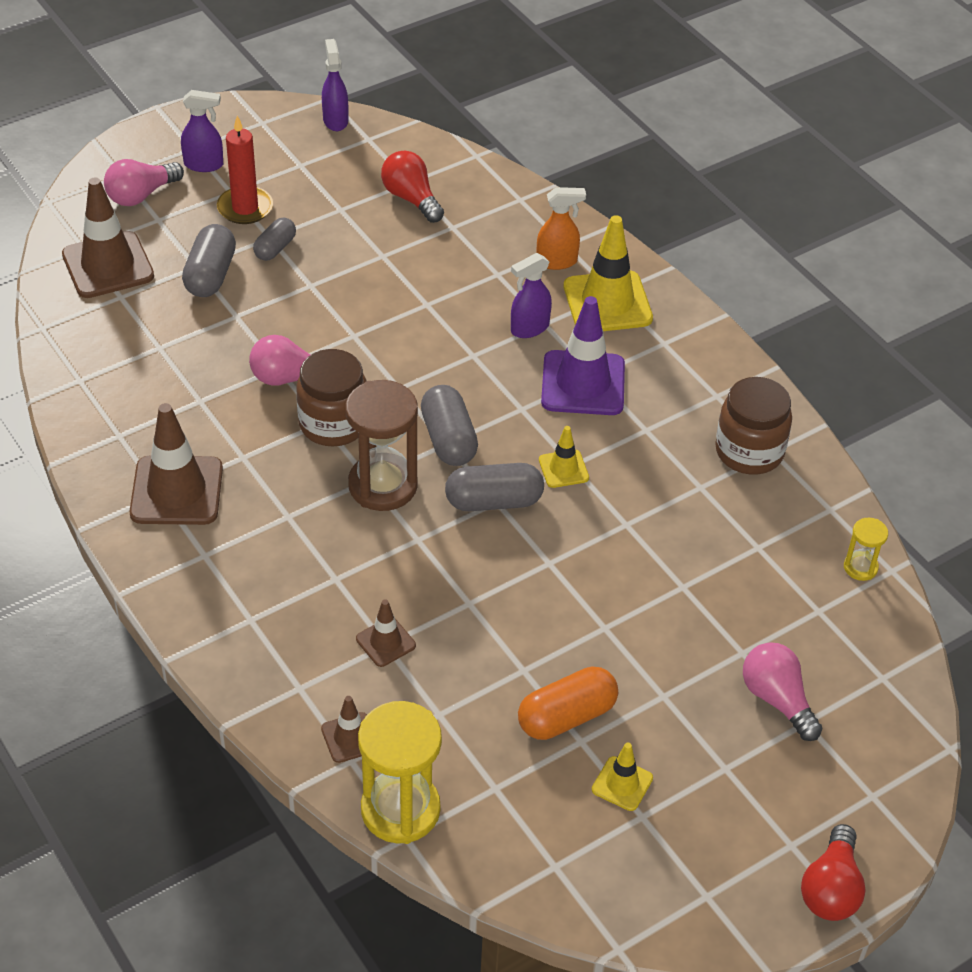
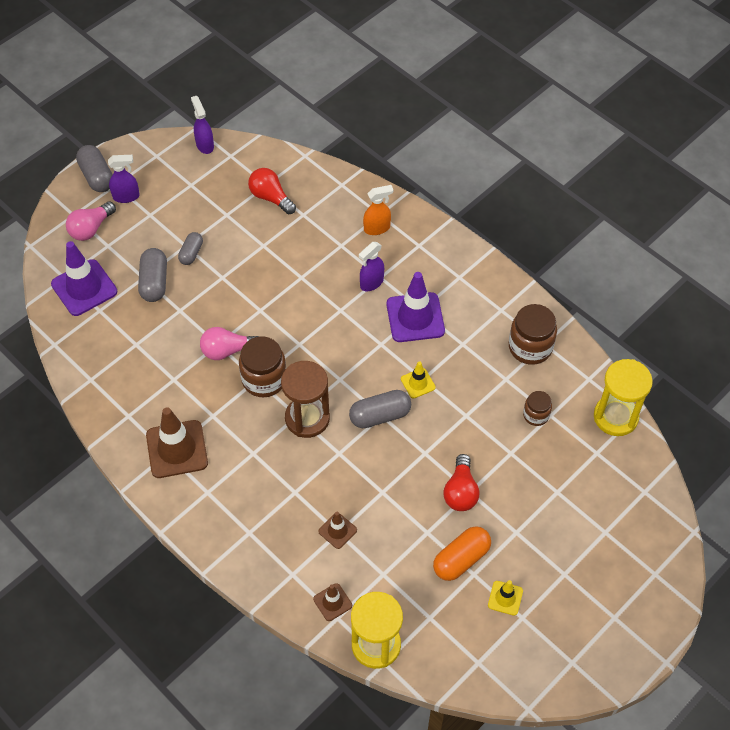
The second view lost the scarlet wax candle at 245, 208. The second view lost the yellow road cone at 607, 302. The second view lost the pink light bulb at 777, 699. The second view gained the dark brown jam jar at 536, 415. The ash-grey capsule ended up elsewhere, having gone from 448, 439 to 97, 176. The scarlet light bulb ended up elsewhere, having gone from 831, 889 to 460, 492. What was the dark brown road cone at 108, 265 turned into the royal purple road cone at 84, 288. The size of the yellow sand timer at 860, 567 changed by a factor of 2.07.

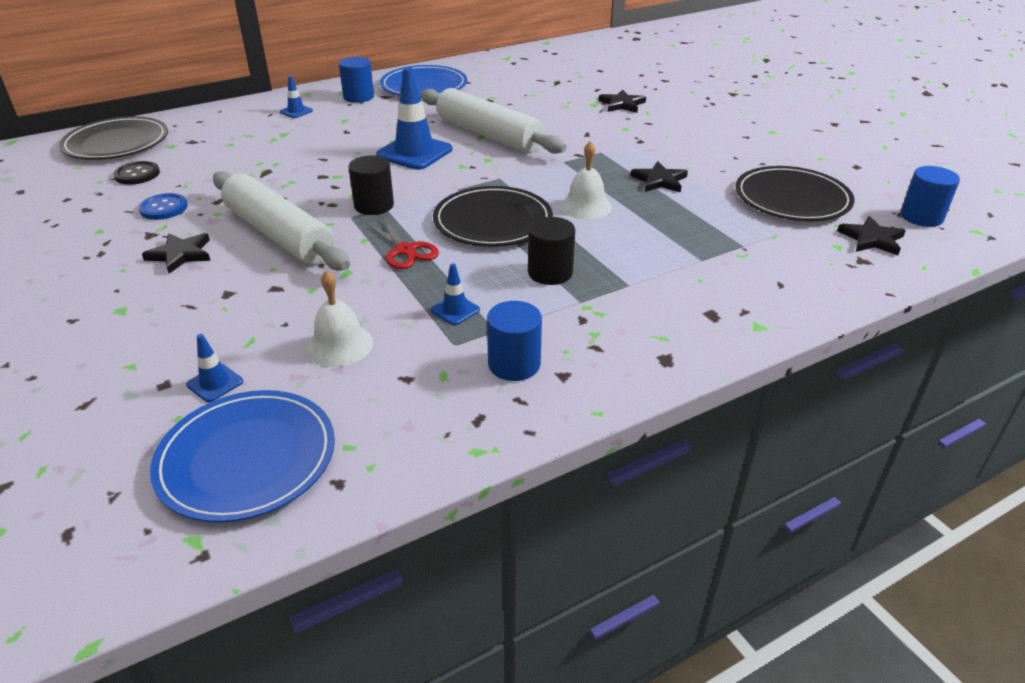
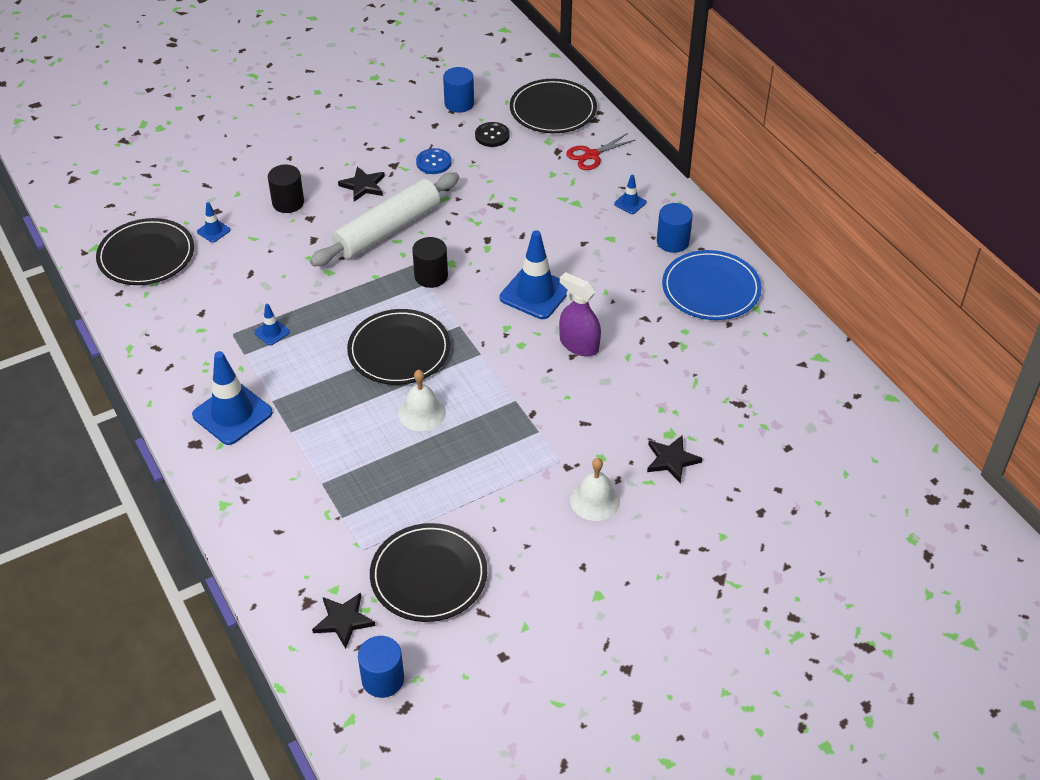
The second view lost the black star at 659, 180. The second view gained the royal blue road cone at 232, 414. The snow-white school bell ended up elsewhere, having gone from 339, 345 to 595, 500. The scarlet scissors ended up elsewhere, having gone from 405, 251 to 591, 155. The royal blue cylinder shape ended up elsewhere, having gone from 514, 364 to 459, 103. The black cylinder shape ended up elsewhere, having gone from 550, 273 to 288, 203. Where the snow-white dough roller stood at 489, 135, the royal purple sprayer came to stand at 579, 345. What was the royal blue dinner plate at 247, 458 turned into the black dinner plate at 146, 255.

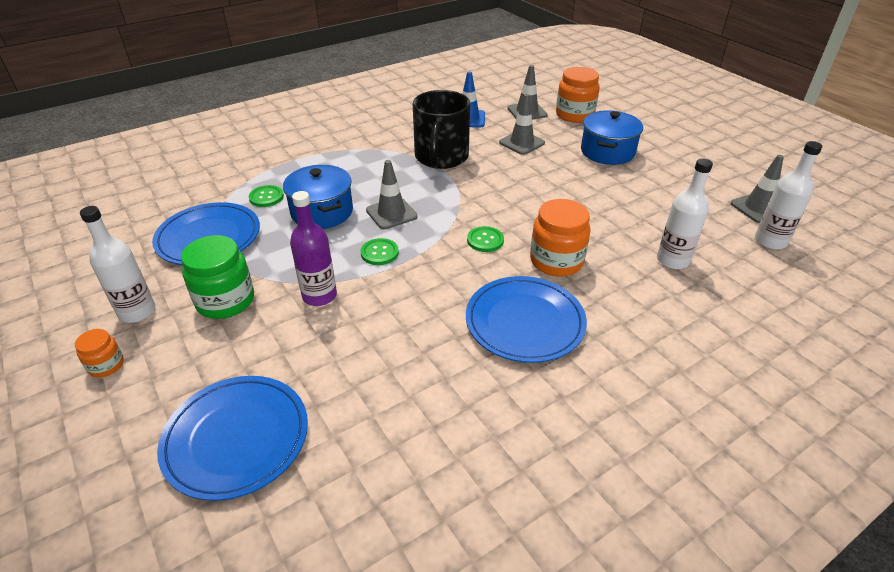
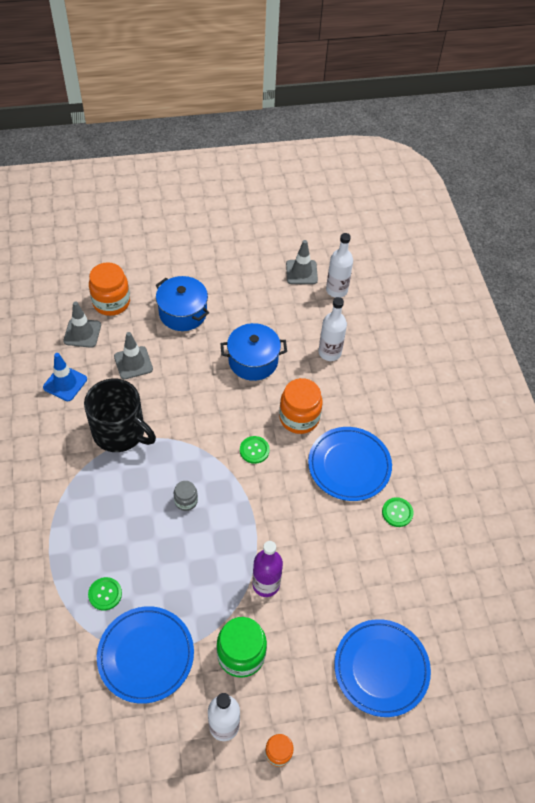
The royal blue cooking pot ended up elsewhere, having gone from 322, 212 to 253, 361. The leaf-green button ended up elsewhere, having gone from 379, 253 to 397, 512. Where the ash-grey road cone stood at 391, 213, the ash-grey jam jar came to stand at 186, 501.

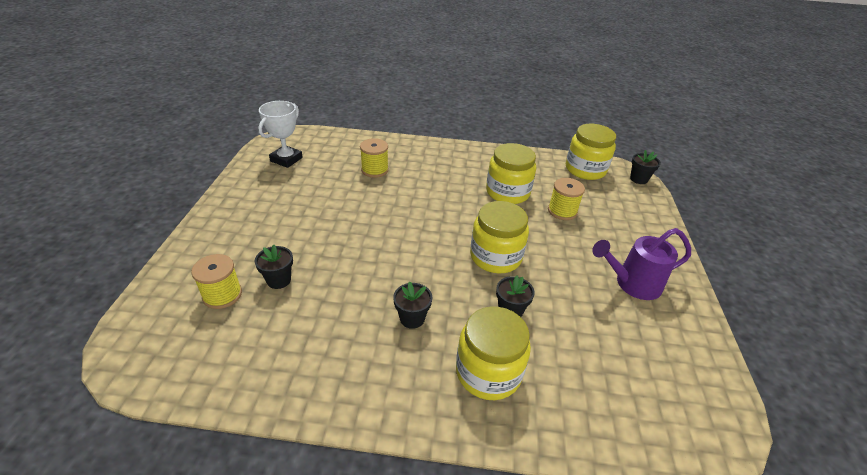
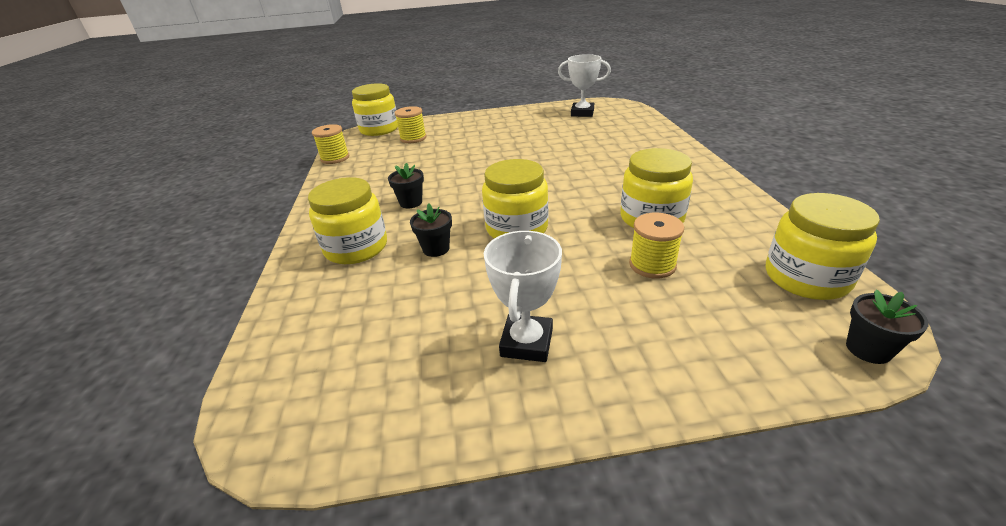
The second view lost the black plant pot at 279, 280. The second view gained the yellow jam jar at 379, 129. The yellow reel of thread ended up elsewhere, having gone from 375, 170 to 335, 158. Where the royal purple sprinkling can stood at 632, 284, the snow-white trophy came to stand at 527, 342.

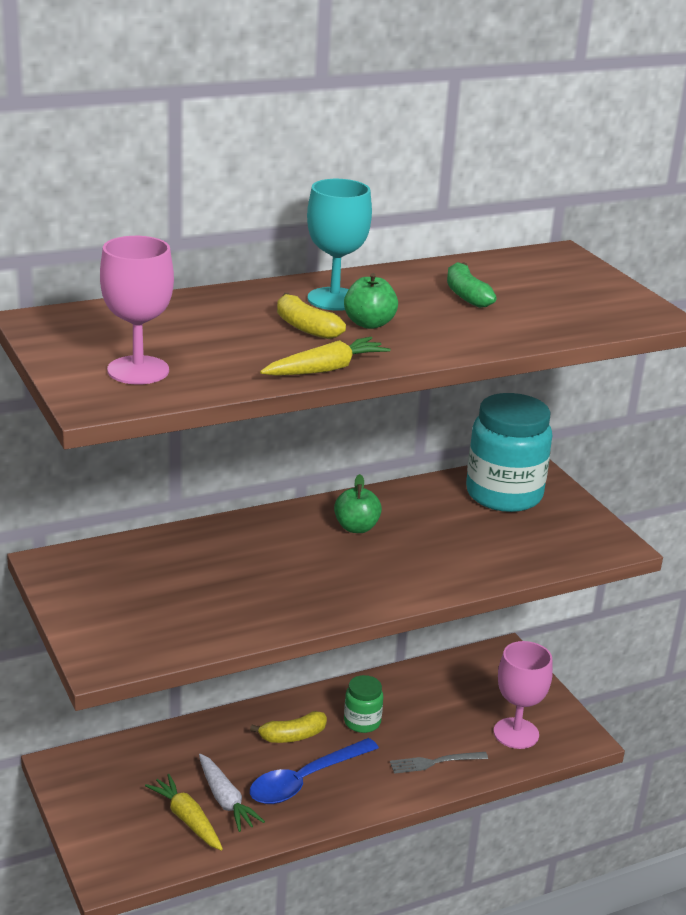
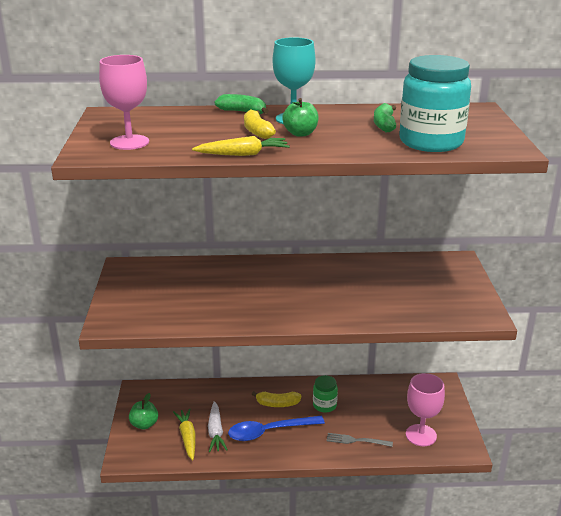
The second view gained the leaf-green banana fruit at 242, 112. The leaf-green apple ended up elsewhere, having gone from 356, 527 to 144, 424. The teal jam jar ended up elsewhere, having gone from 504, 494 to 431, 142.

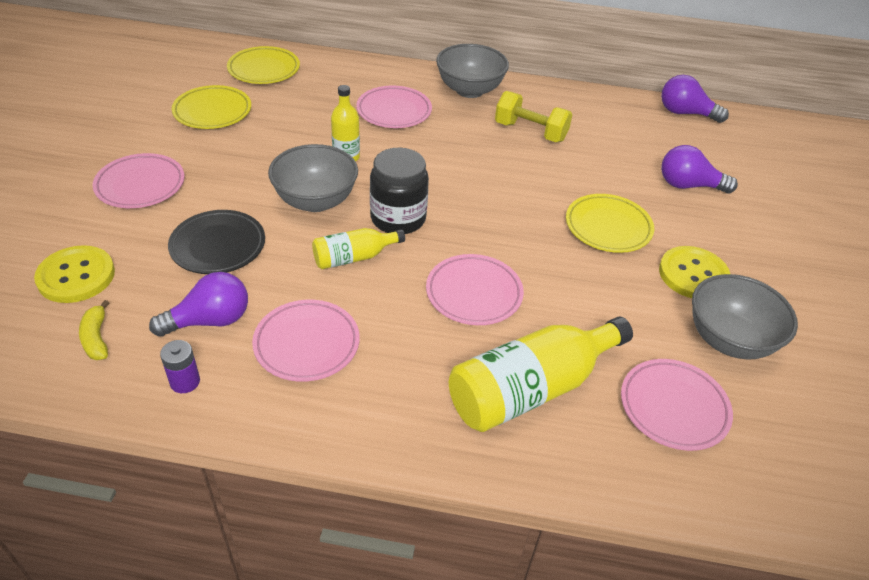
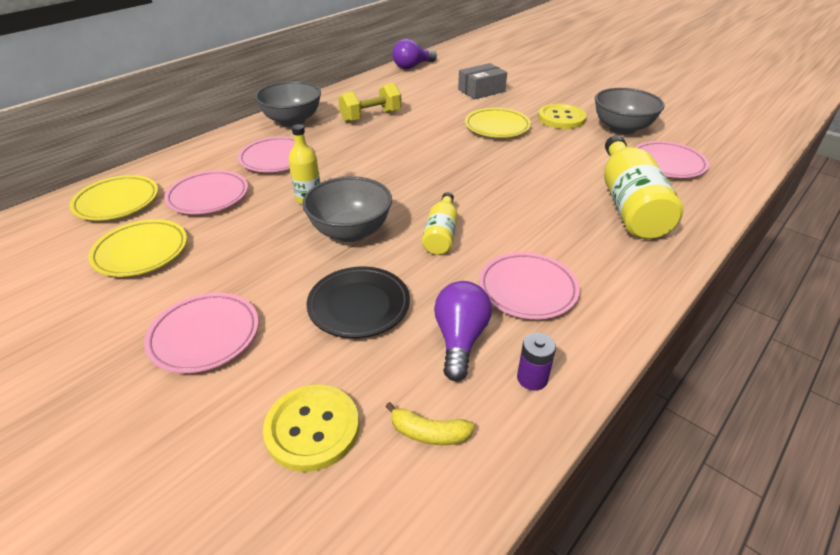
The second view lost the black jam jar at 398, 218. The pink dinner plate ended up elsewhere, having gone from 474, 293 to 208, 196. Where the royal purple light bulb stood at 688, 185, the ash-grey package came to stand at 481, 90.

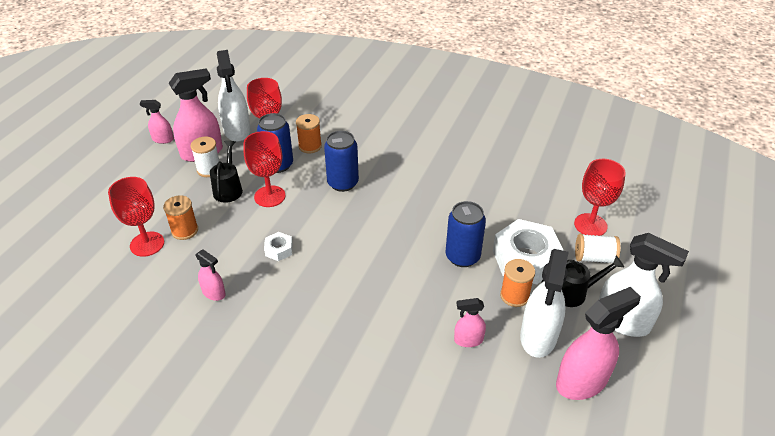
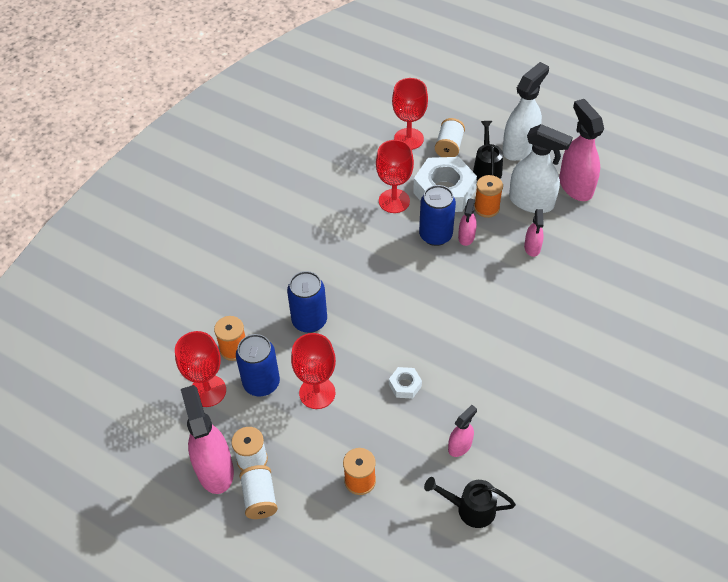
The second view lost the snow-white sprayer at 237, 131. The second view gained the snow-white reel of thread at 260, 498. The scarlet wine glass ended up elsewhere, having gone from 147, 244 to 394, 201. The pink sprayer ended up elsewhere, having gone from 163, 139 to 466, 237. The black sprinkling can ended up elsewhere, having gone from 229, 188 to 470, 508.

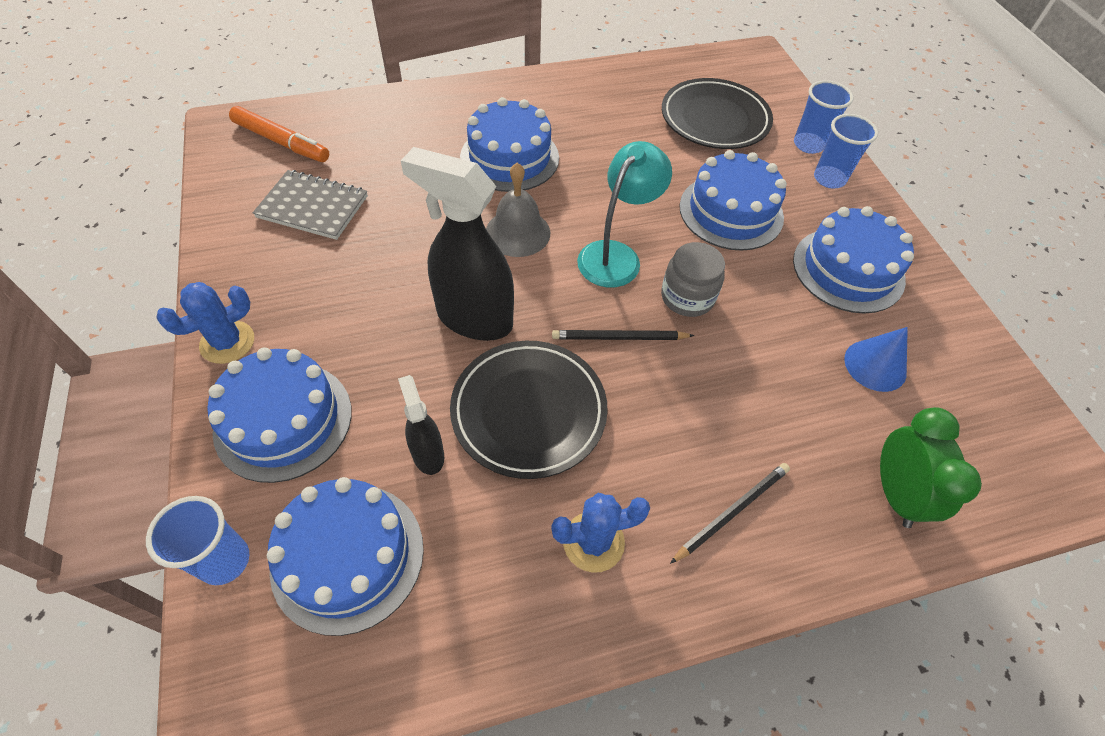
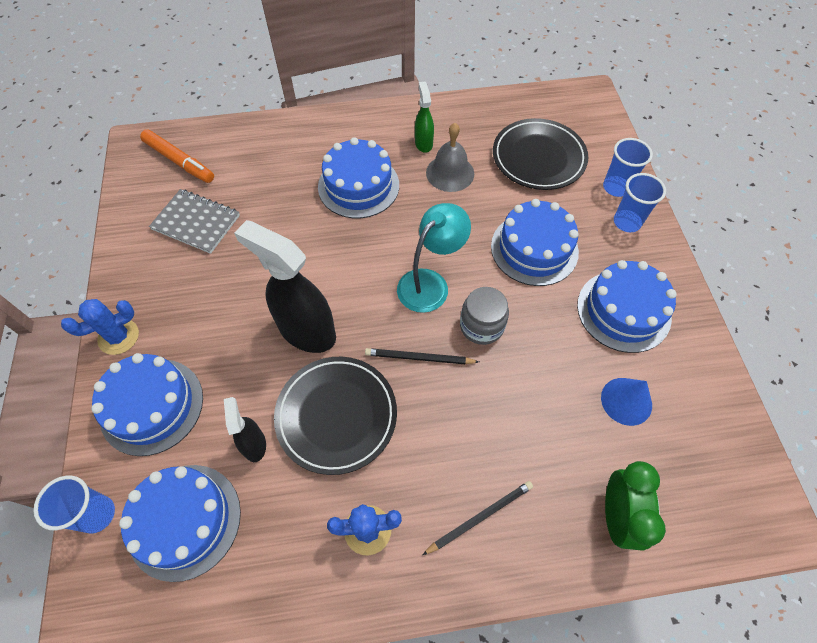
The second view gained the leaf-green sprayer at 423, 143. The ash-grey school bell ended up elsewhere, having gone from 517, 232 to 450, 173.

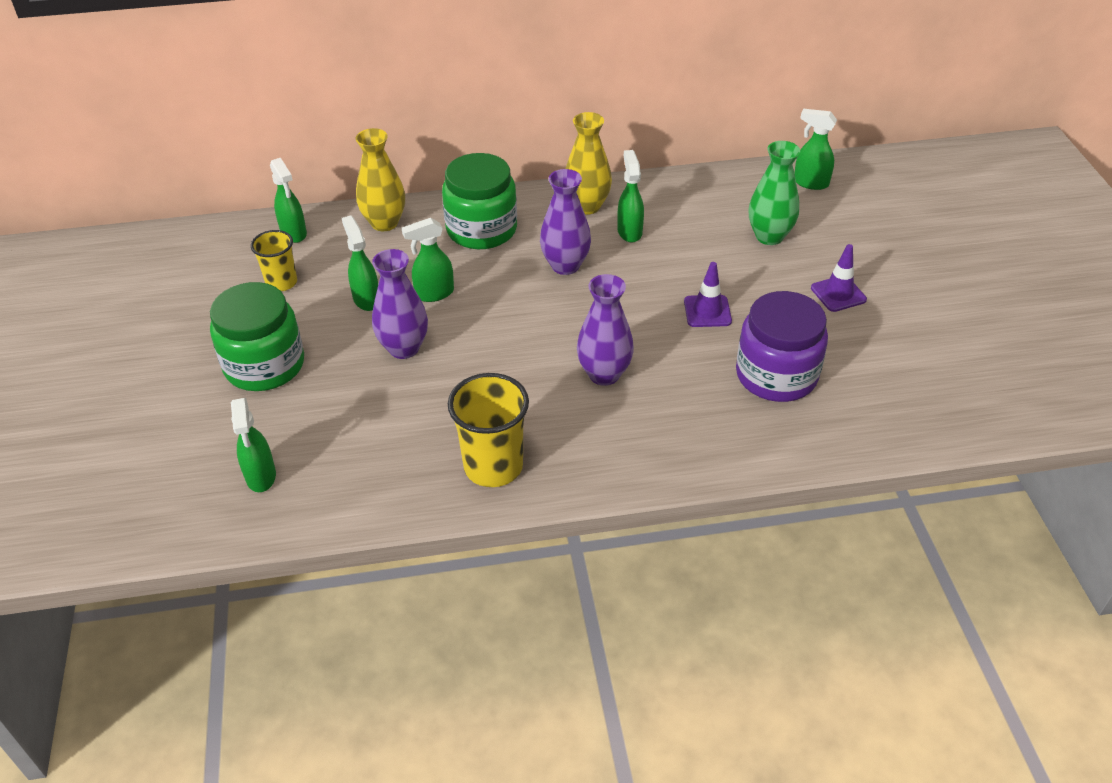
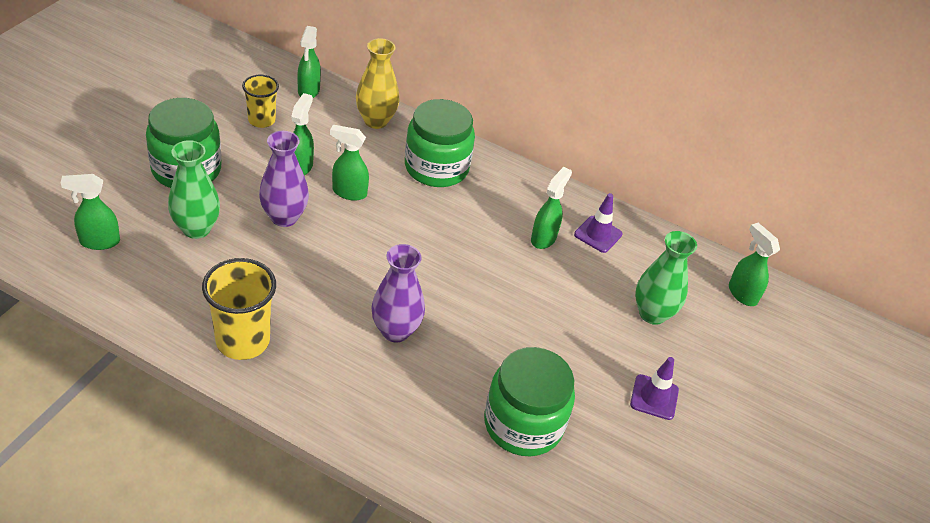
The second view lost the royal purple flower vase at 565, 265. The second view lost the yellow flower vase at 587, 206. The second view gained the leaf-green flower vase at 196, 229. The royal purple road cone ended up elsewhere, having gone from 707, 311 to 598, 234. What was the royal purple jam jar at 776, 375 turned into the leaf-green jam jar at 523, 424. The leaf-green sprayer at 261, 477 ended up facing another way, 60 degrees clockwise from before.

